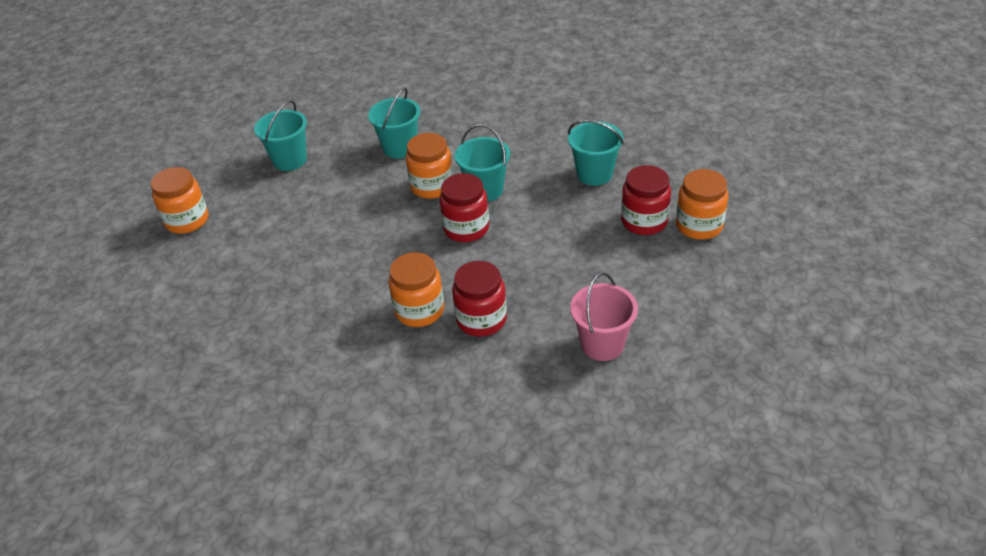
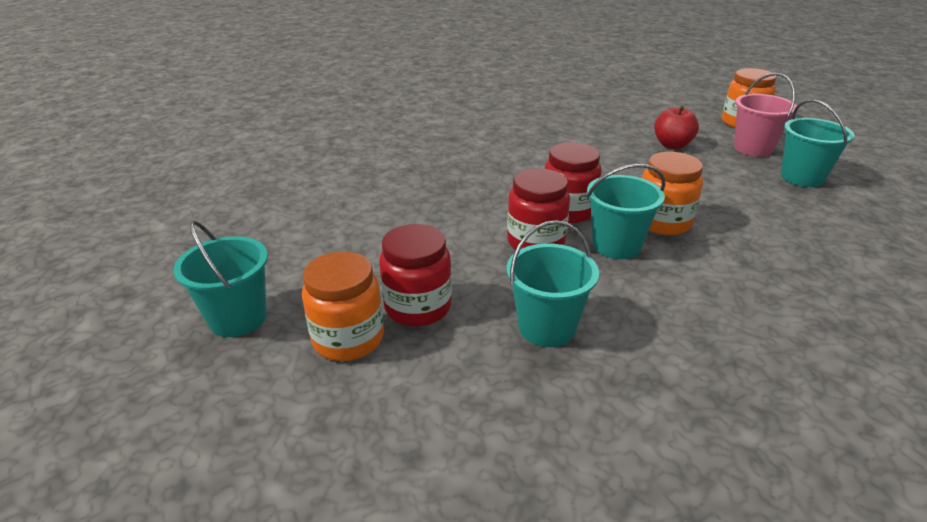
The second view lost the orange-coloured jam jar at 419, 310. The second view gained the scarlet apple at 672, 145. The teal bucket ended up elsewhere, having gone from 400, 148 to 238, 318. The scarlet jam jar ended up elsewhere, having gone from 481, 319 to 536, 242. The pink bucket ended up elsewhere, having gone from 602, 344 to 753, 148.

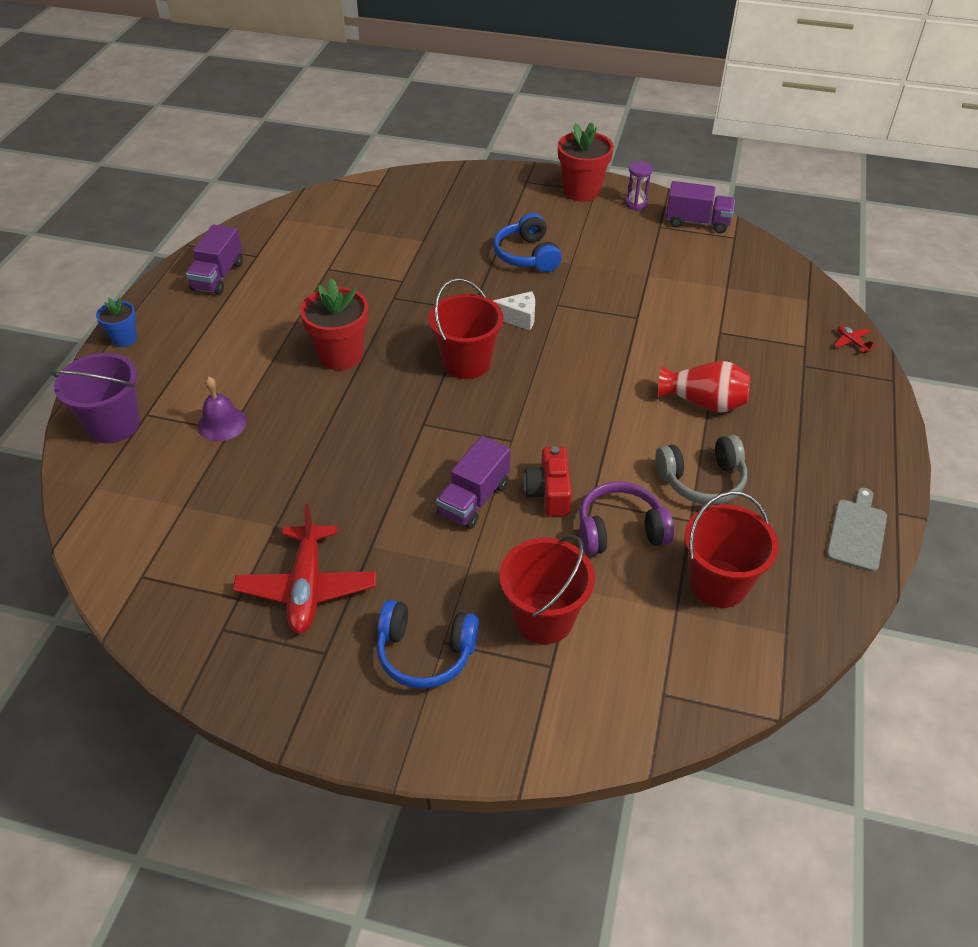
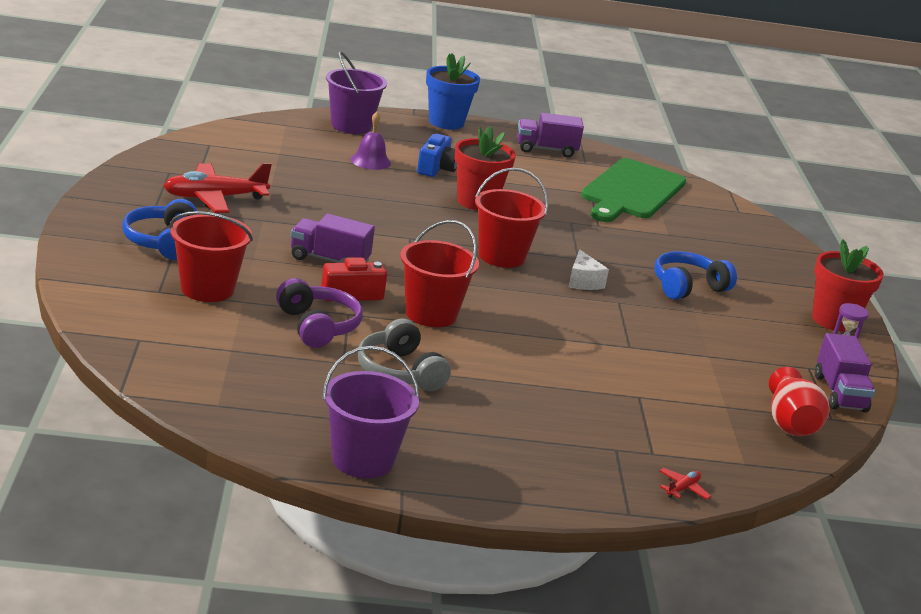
The second view gained the royal blue compact camera at 436, 168. The second view gained the leaf-green cutting board at 631, 191. The scarlet flower vase ended up elsewhere, having gone from 704, 402 to 790, 423. The scarlet bucket ended up elsewhere, having gone from 718, 583 to 431, 314. Where the ash-grey cutting board stood at 857, 532, the royal purple bucket came to stand at 363, 460. The size of the royal blue plant pot at 124, 339 changed by a factor of 1.75.

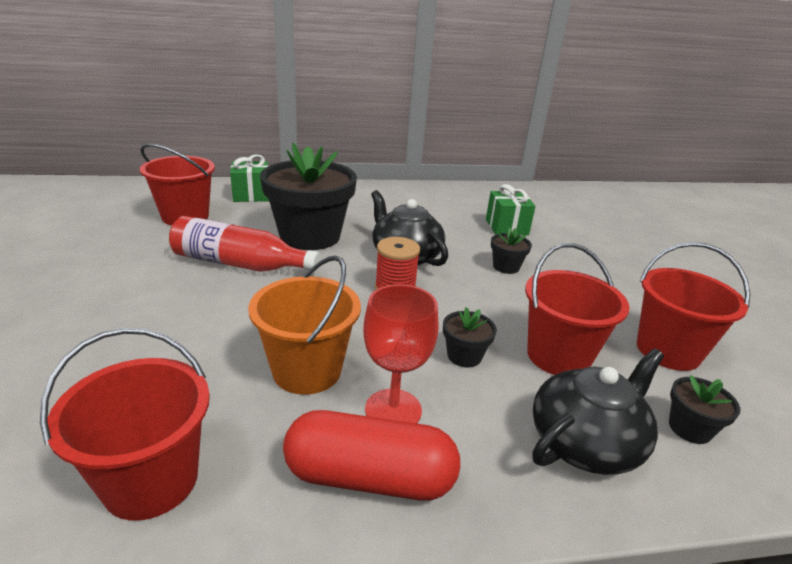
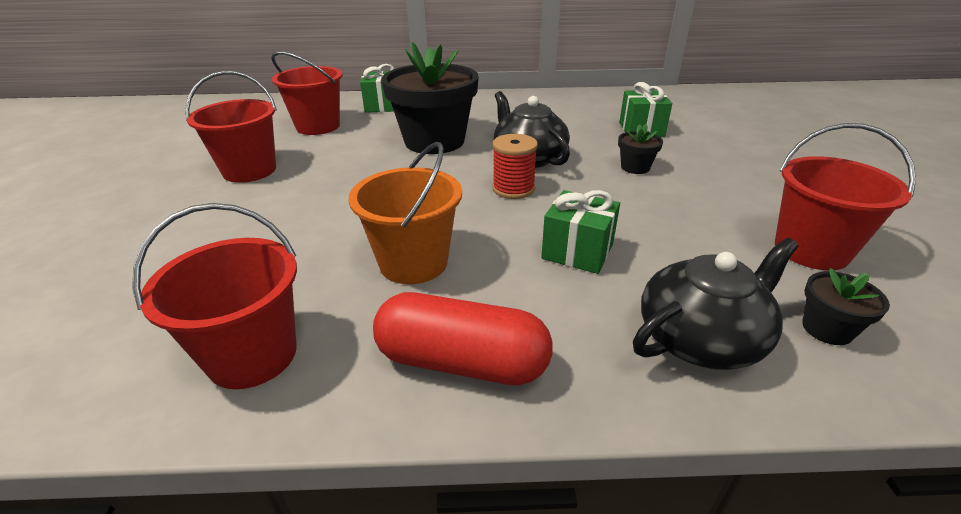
The second view lost the scarlet drink bottle at 239, 264. The second view lost the scarlet wine glass at 393, 410. The scarlet bucket ended up elsewhere, having gone from 558, 356 to 249, 170. Where the black plant pot stood at 464, 356, the leaf-green gift came to stand at 577, 251.

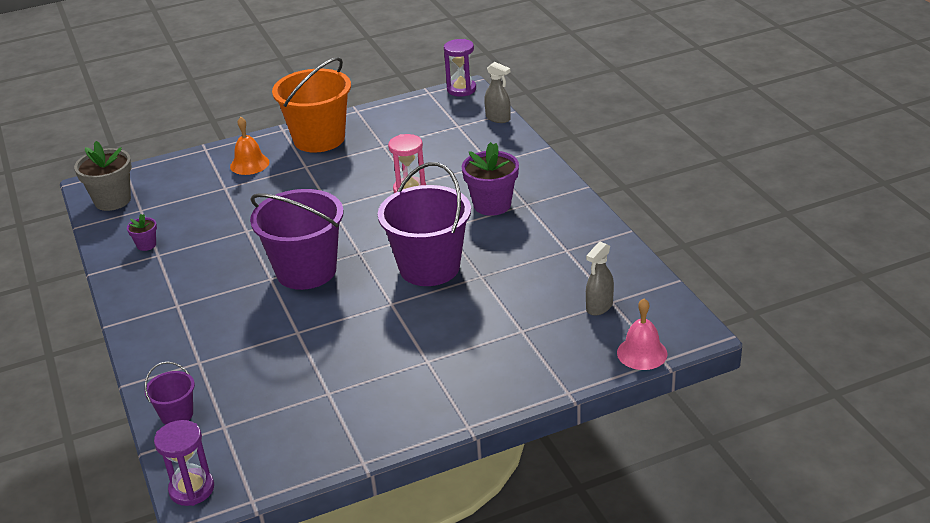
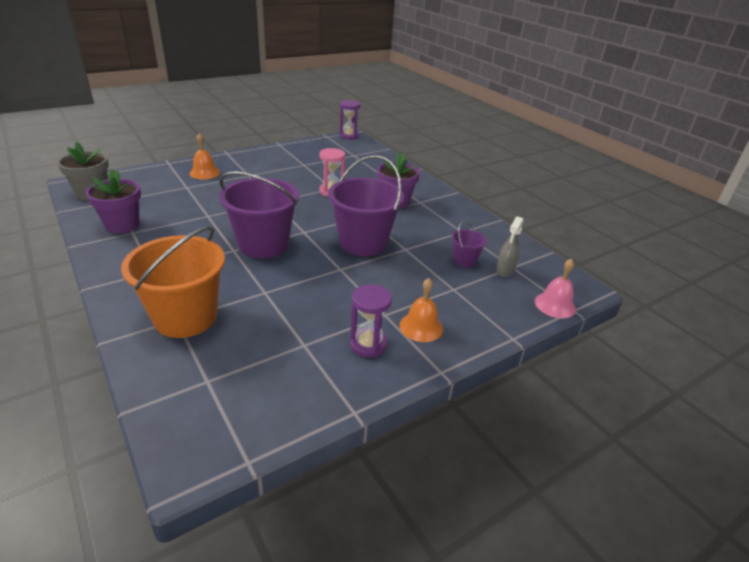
The second view lost the ash-grey sprayer at 498, 118. The second view gained the orange-coloured school bell at 421, 327. The royal purple bucket ended up elsewhere, having gone from 177, 414 to 464, 260. The royal purple sand timer ended up elsewhere, having gone from 192, 489 to 368, 344. The orange-coloured bucket ended up elsewhere, having gone from 319, 139 to 185, 317. The size of the royal purple plant pot at 146, 245 changed by a factor of 1.98.

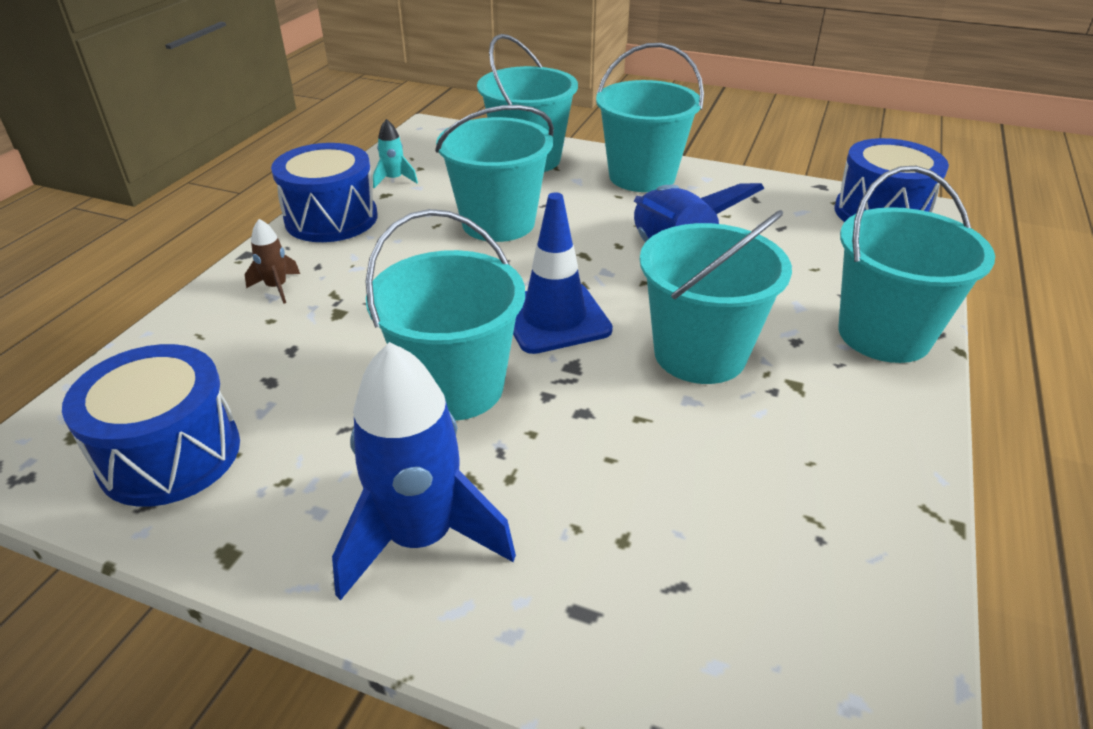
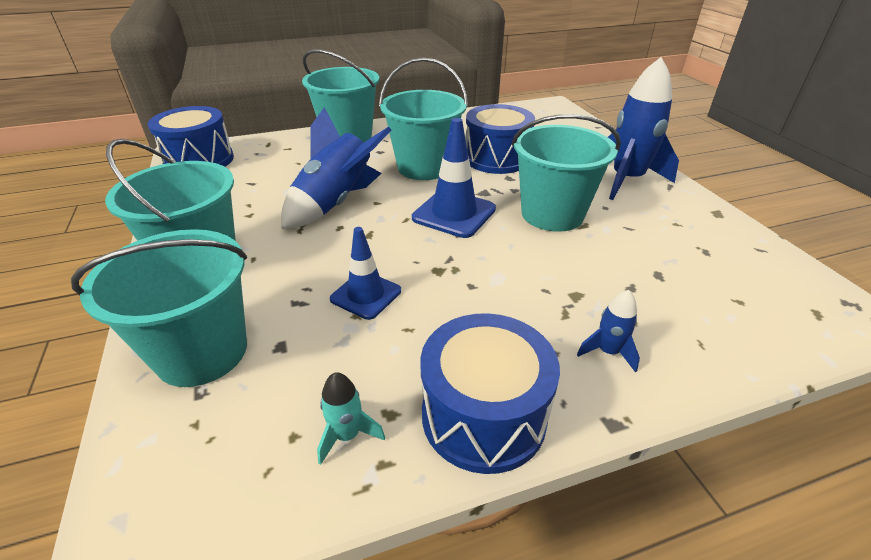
The royal blue toy drum ended up elsewhere, having gone from 170, 454 to 496, 158. Where the teal bucket stood at 498, 223, the royal blue road cone came to stand at 366, 295. What was the dark brown toy rocket at 277, 287 turned into the royal blue toy rocket at 608, 352.

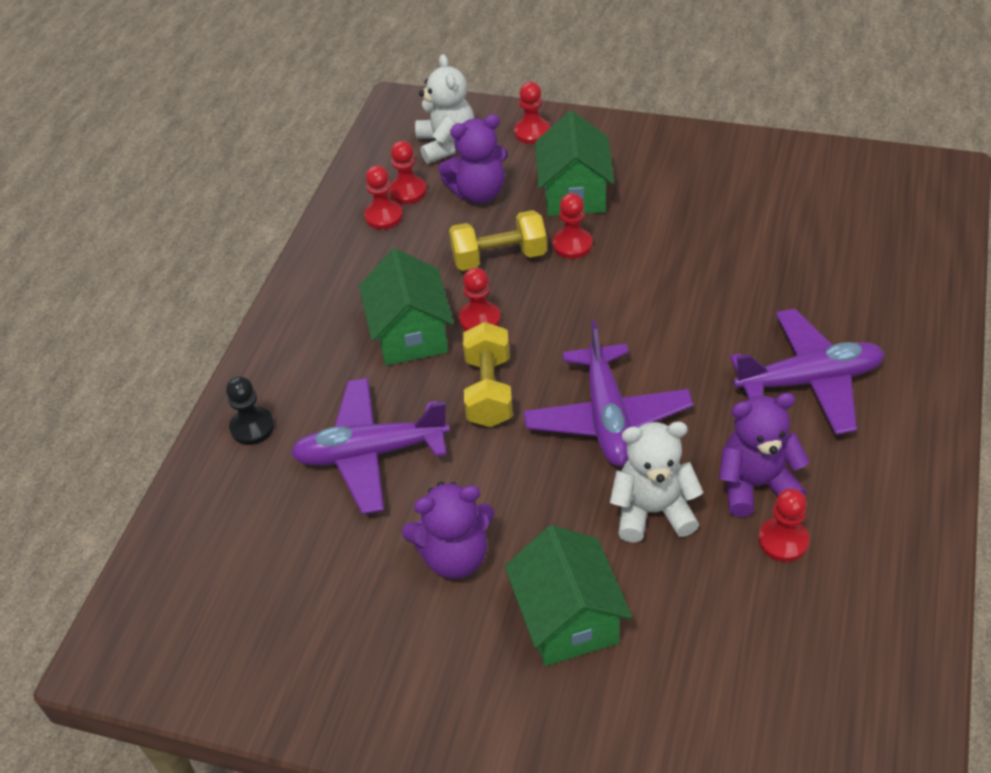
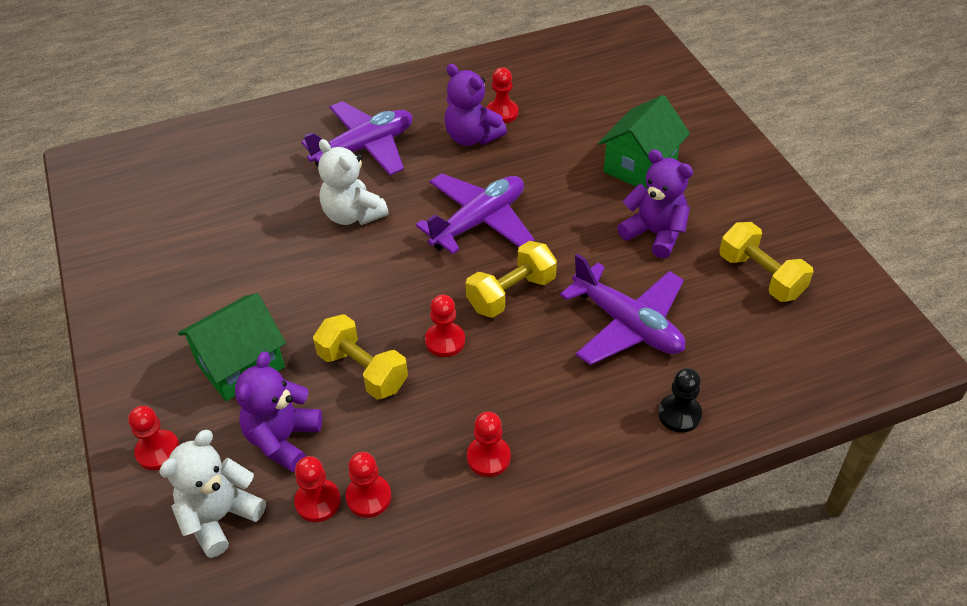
The second view lost the leaf-green house at 410, 335. The second view gained the yellow hand weight at 760, 276. The scarlet pawn ended up elsewhere, having gone from 572, 245 to 488, 457. The snow-white stuffed bear ended up elsewhere, having gone from 652, 511 to 353, 215. The royal purple stuffed bear at 478, 192 ended up facing another way, 105 degrees counterclockwise from before. The royal purple plane at 809, 381 ended up facing another way, 105 degrees clockwise from before.

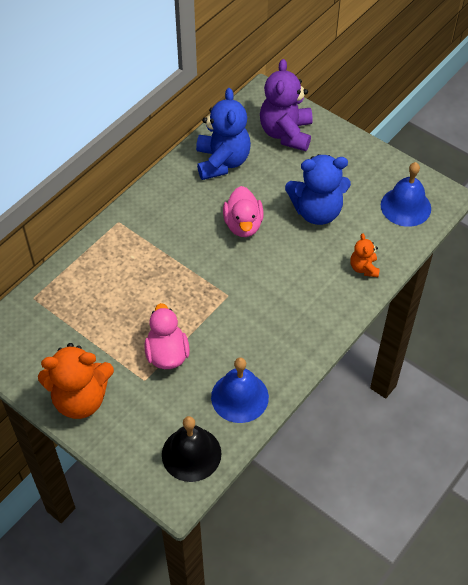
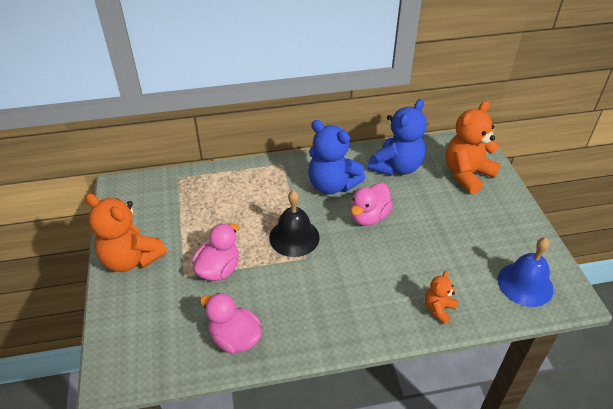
The black school bell ended up elsewhere, having gone from 191, 454 to 294, 237. The royal blue stuffed bear ended up elsewhere, having gone from 317, 211 to 332, 185. Where the royal blue school bell stood at 239, 397, the pink duck came to stand at 234, 338. What was the royal purple stuffed bear at 286, 133 turned into the orange-coloured stuffed bear at 467, 174.

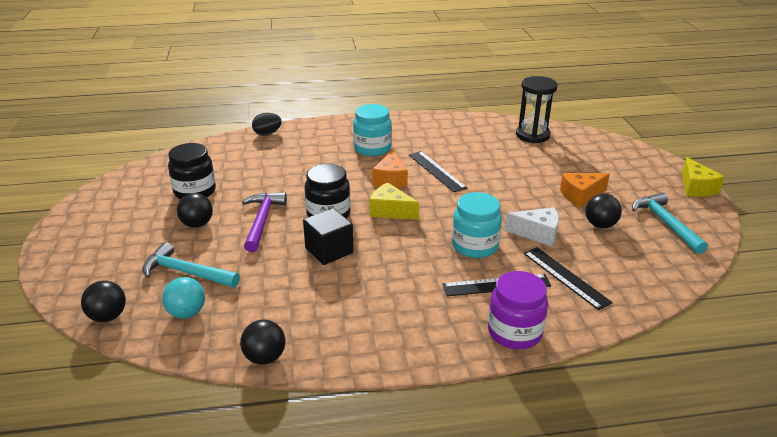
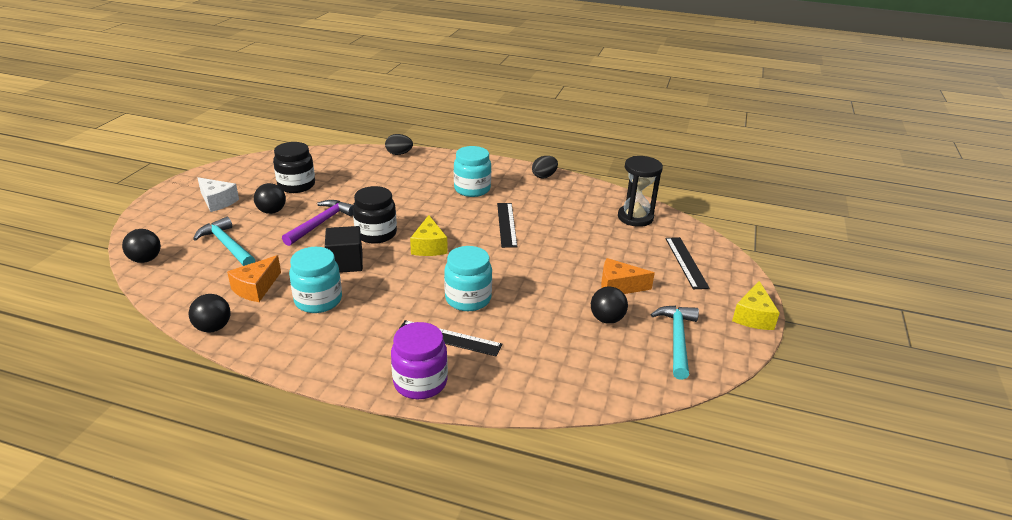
The second view lost the teal sphere at 187, 313. The second view gained the teal jam jar at 318, 300. The second view gained the black egg shape at 544, 176. The orange-coloured piece of cheese ended up elsewhere, having gone from 390, 179 to 256, 288. The snow-white piece of cheese ended up elsewhere, having gone from 537, 233 to 217, 201. The black straightedge ended up elsewhere, having gone from 566, 277 to 686, 262. The yellow piece of cheese at 390, 211 ended up facing another way, 150 degrees counterclockwise from before.

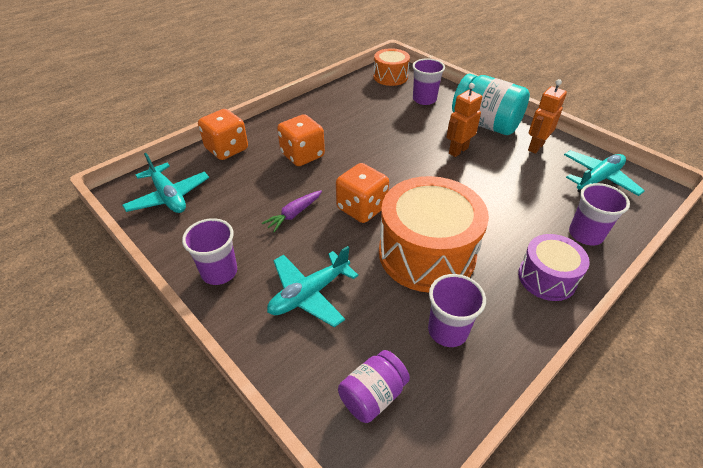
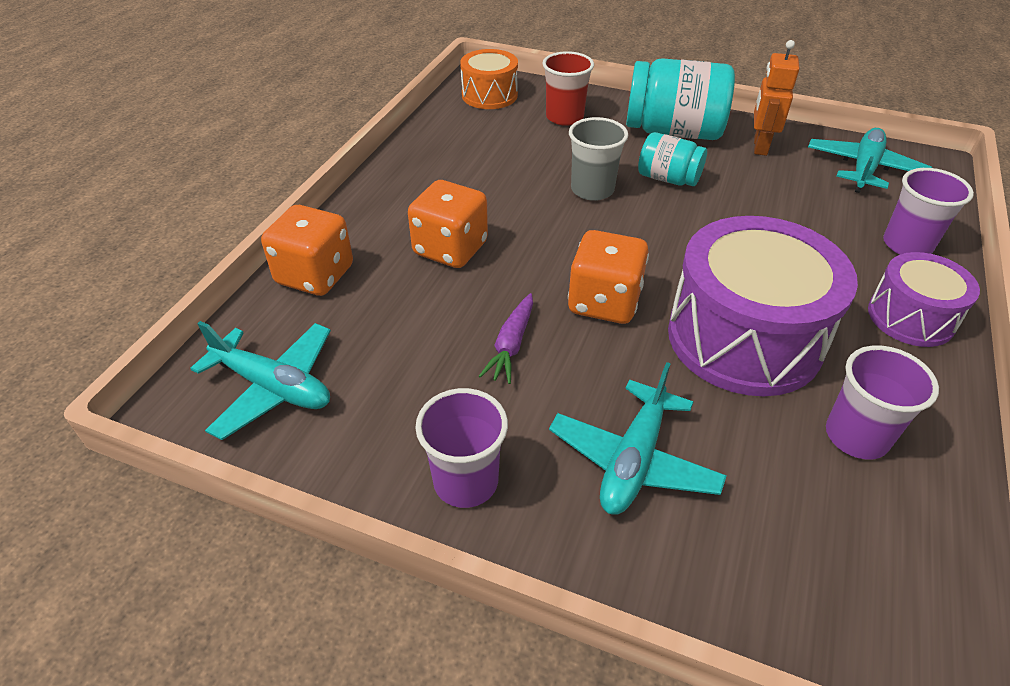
The second view lost the royal purple jam jar at 372, 395. The second view gained the ash-grey cup at 592, 190. Where the orange-coloured toy robot stood at 458, 150, the teal jam jar came to stand at 668, 178. What was the orange-coloured toy drum at 426, 253 turned into the royal purple toy drum at 744, 338. What was the royal purple cup at 424, 99 turned into the scarlet cup at 564, 117.

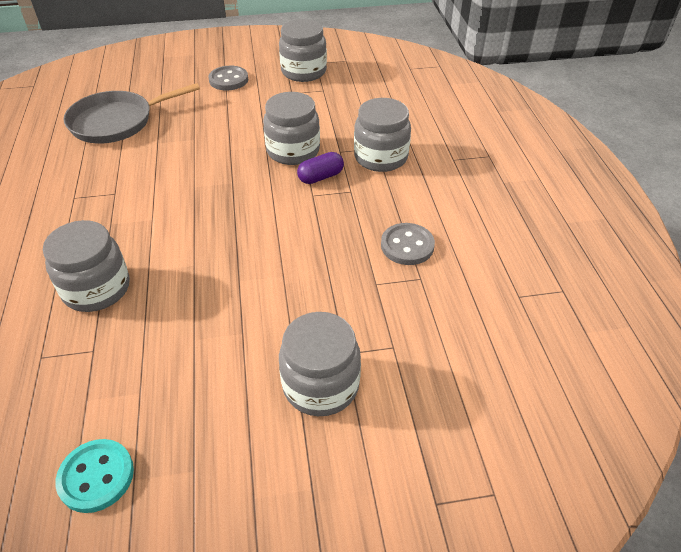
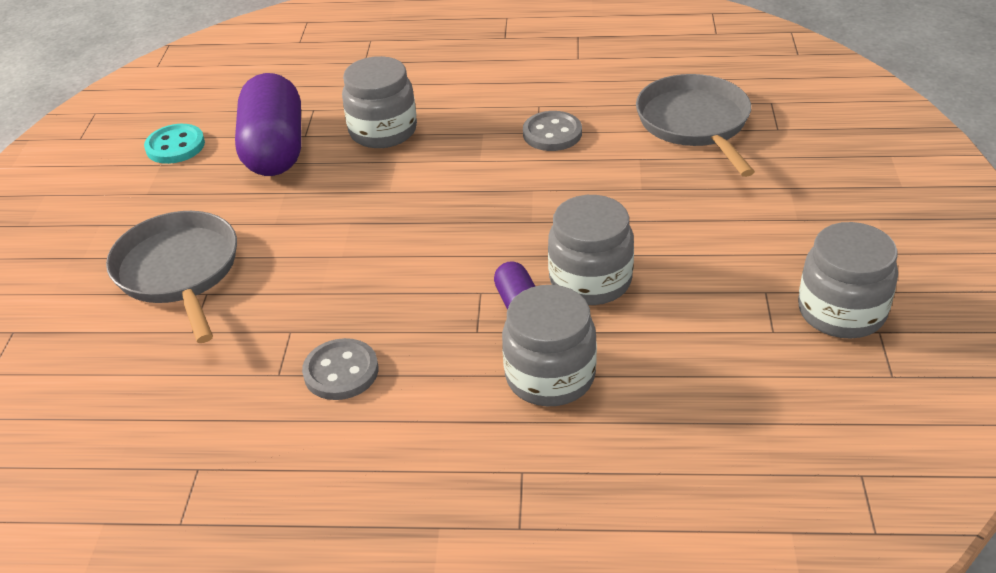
The second view gained the royal purple capsule at 275, 149. The ash-grey button ended up elsewhere, having gone from 228, 80 to 552, 133. Where the ash-grey jam jar stood at 320, 385, the ash-grey frying pan came to stand at 179, 271.

